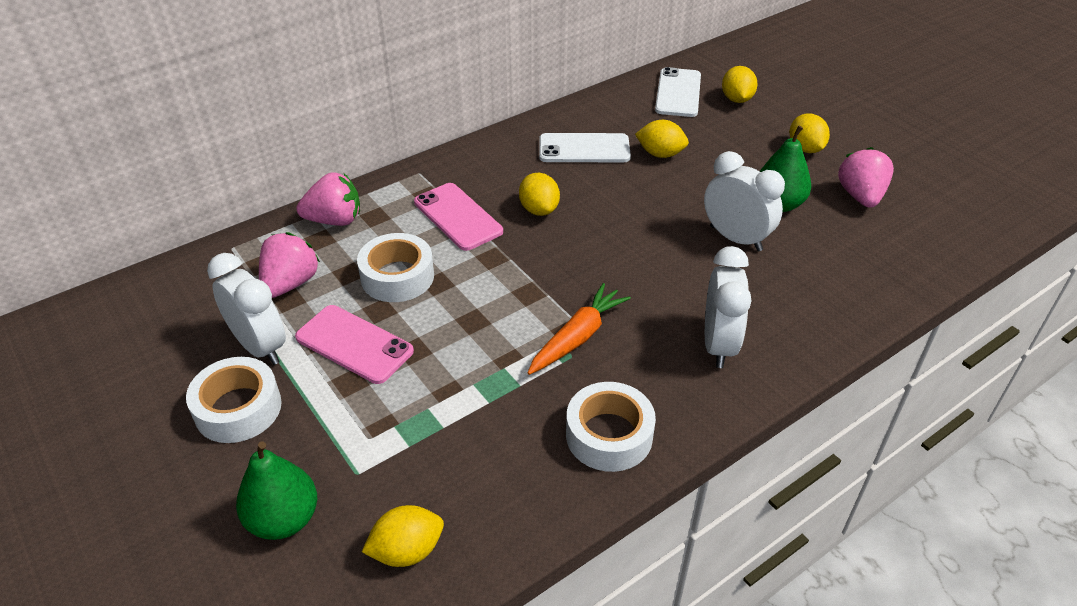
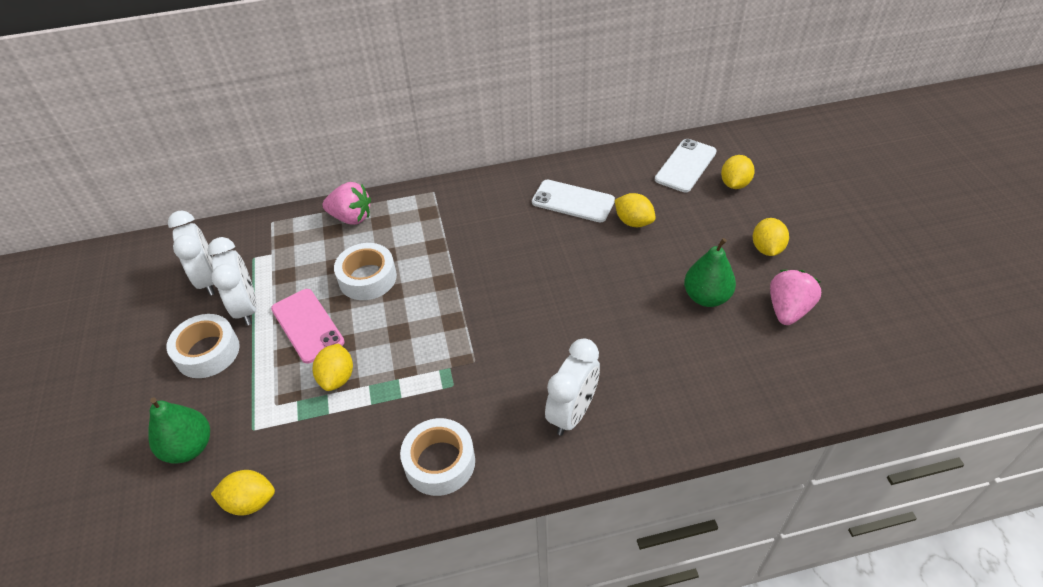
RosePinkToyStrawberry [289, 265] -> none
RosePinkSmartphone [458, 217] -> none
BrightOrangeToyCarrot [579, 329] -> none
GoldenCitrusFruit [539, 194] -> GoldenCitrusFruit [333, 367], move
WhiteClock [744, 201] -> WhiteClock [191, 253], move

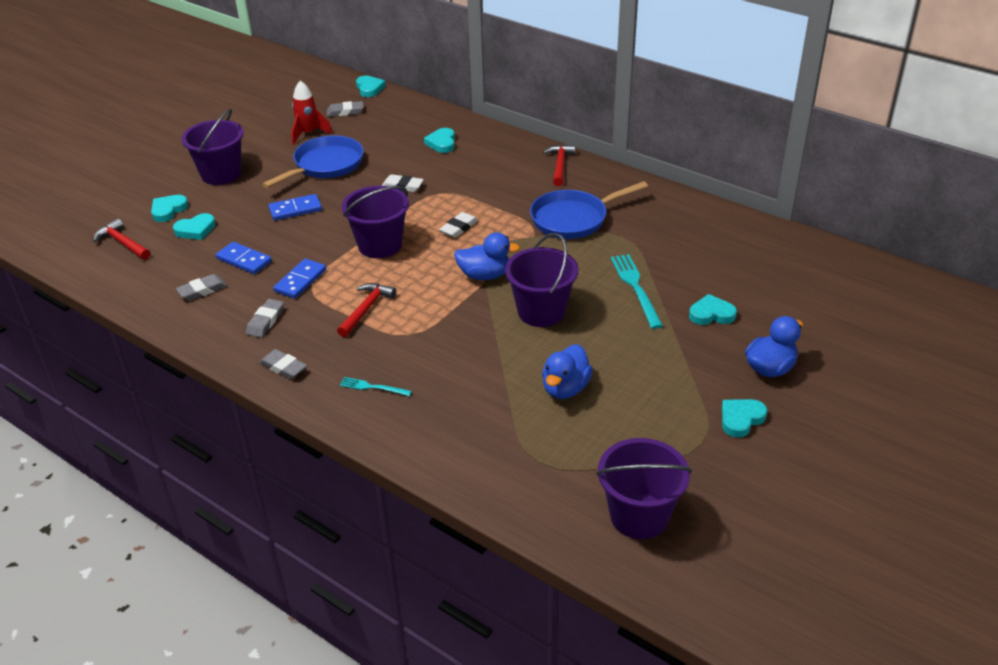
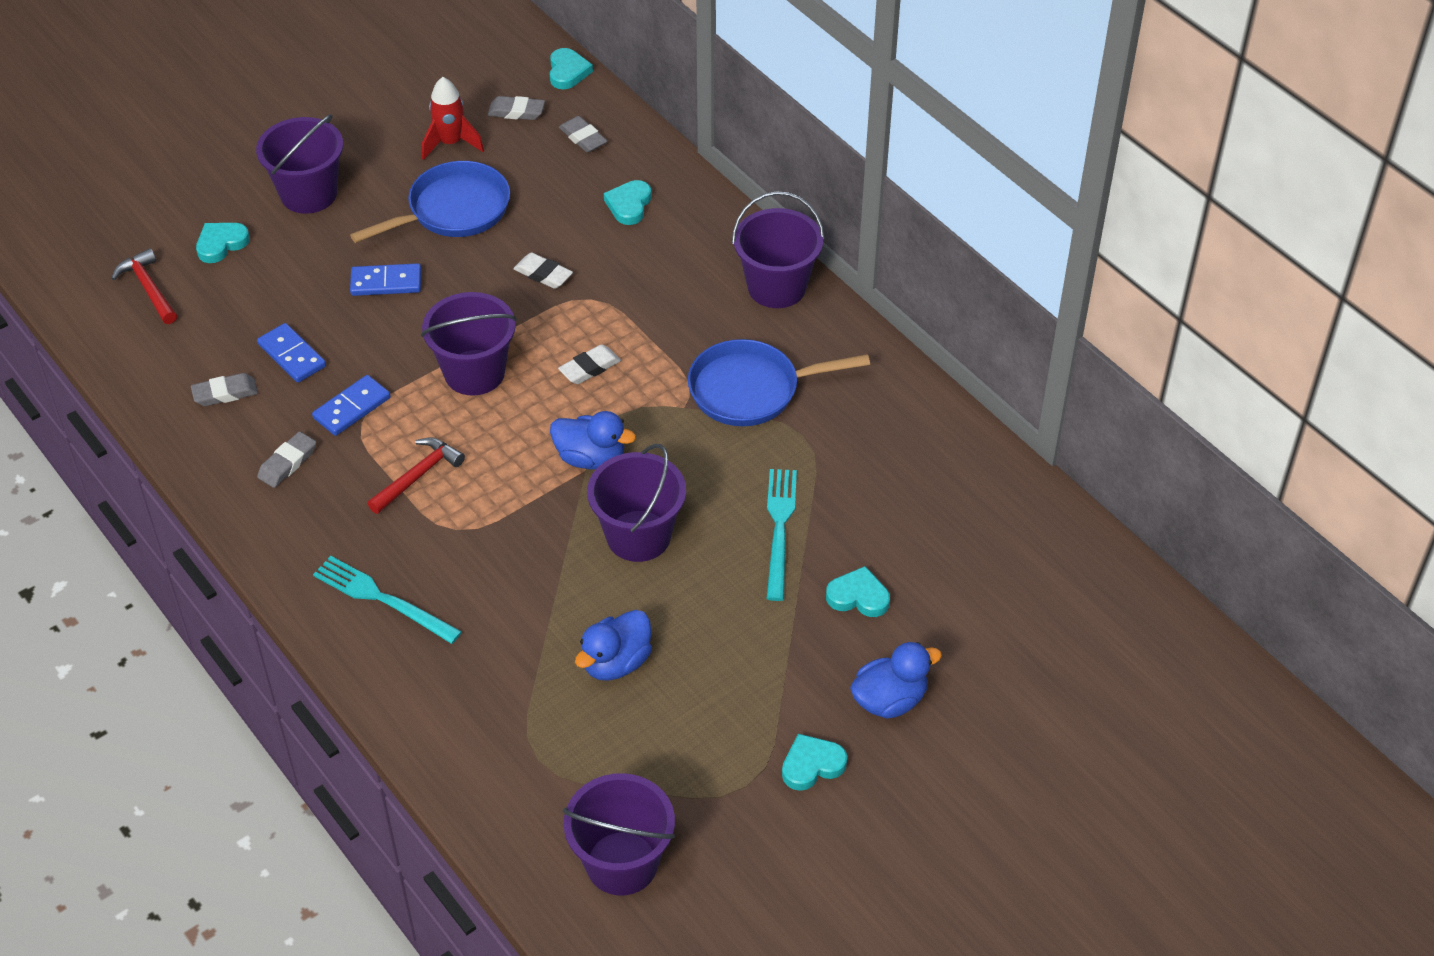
TealLoveHeart [194, 226] -> none
AshGreyPencilEraser [283, 364] -> AshGreyPencilEraser [583, 134], move
CrimsonHammer [559, 165] -> VioletPail [778, 249]
TealDinnerFork [376, 386] -> TealDinnerFork [387, 600], x1.79

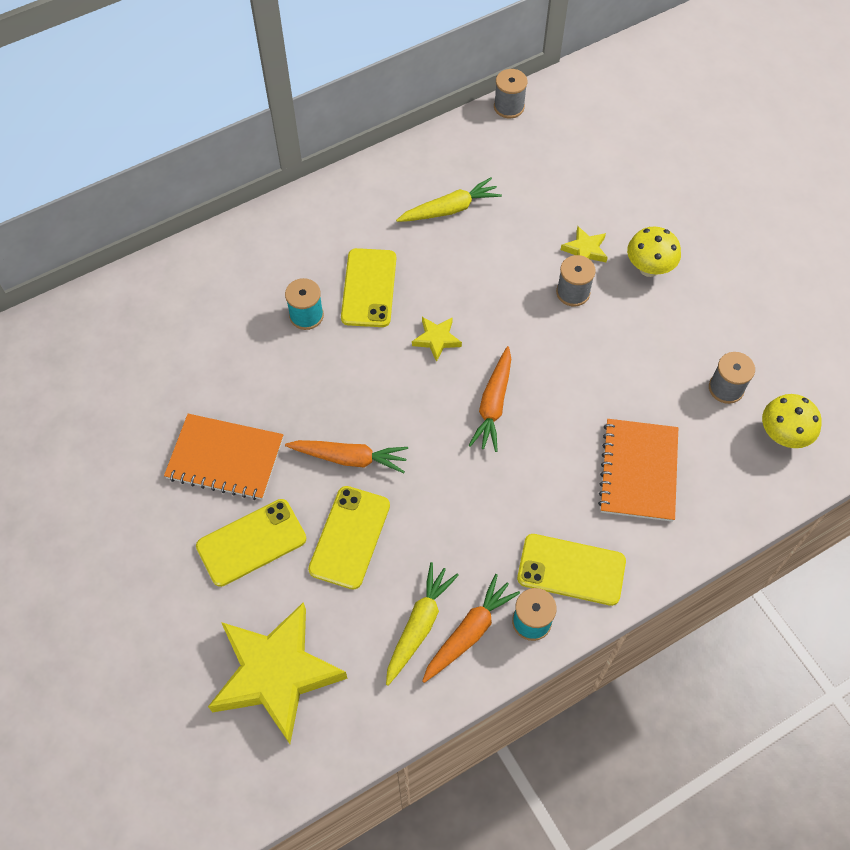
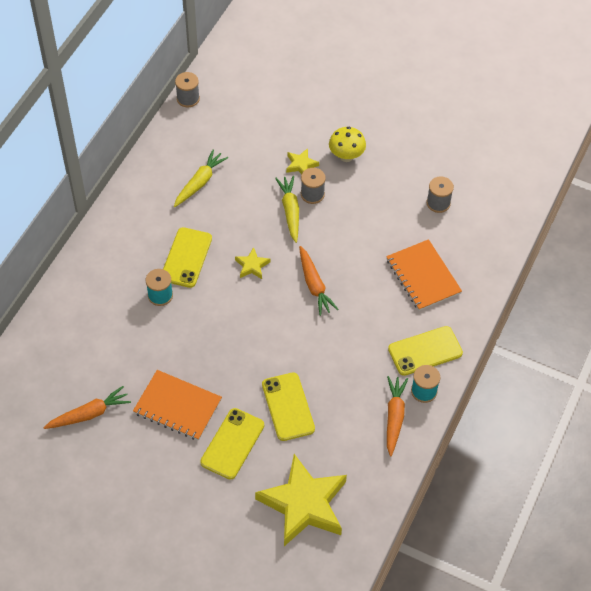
GoldenFungus [792, 421] -> none
BrightOrangeToyCarrot [346, 456] -> BrightOrangeToyCarrot [87, 407], move
GoldenToyCarrot [422, 624] -> GoldenToyCarrot [287, 209], move
BrightOrangeNotebook [223, 457] -> BrightOrangeNotebook [177, 405], 45 degrees clockwise
GoldenSmartphone [368, 287] -> GoldenSmartphone [187, 257], 45 degrees clockwise

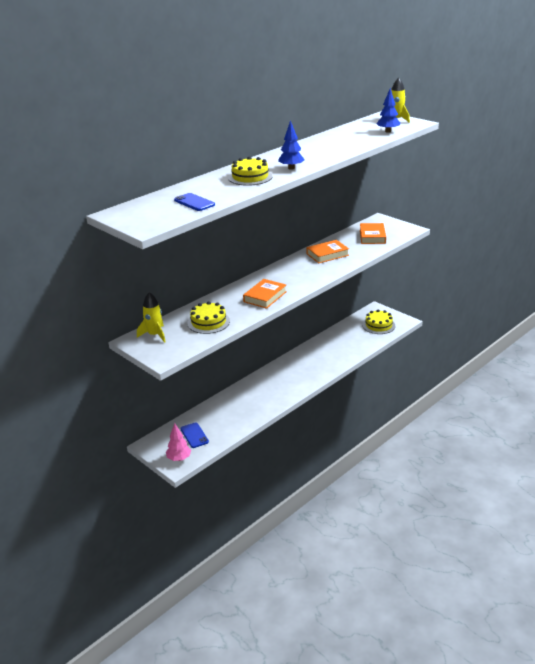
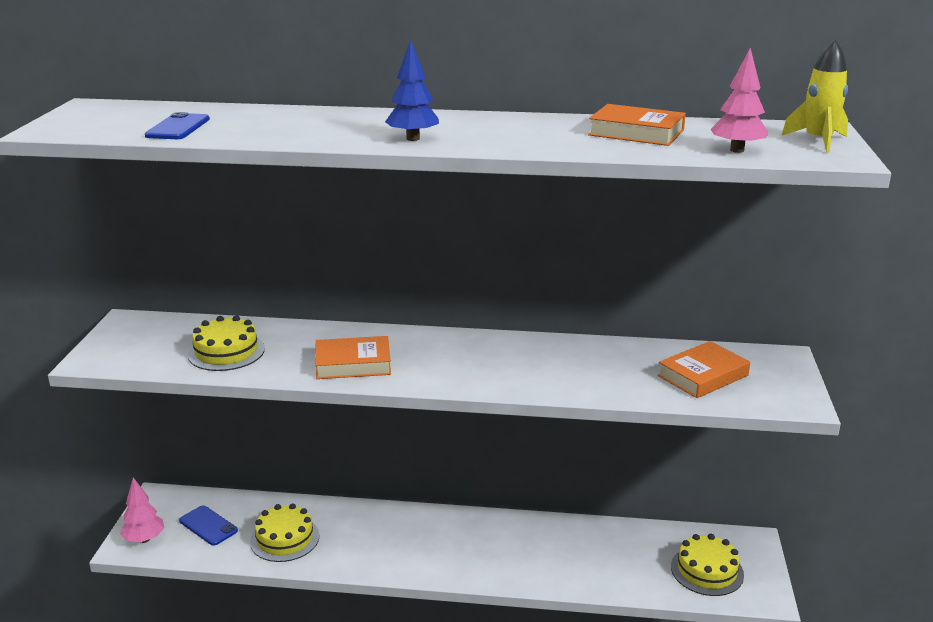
GoldenRocket [151, 317] -> none
GoldenLayerCake [250, 171] -> GoldenLayerCake [285, 532], move
BrightOrangeHardcover [327, 251] -> BrightOrangeHardcover [637, 125], move
CobaltTree [388, 110] -> RosePinkTree [739, 100]
CobaltSmartphone [194, 435] -> CobaltSmartphone [208, 525], 75 degrees counterclockwise

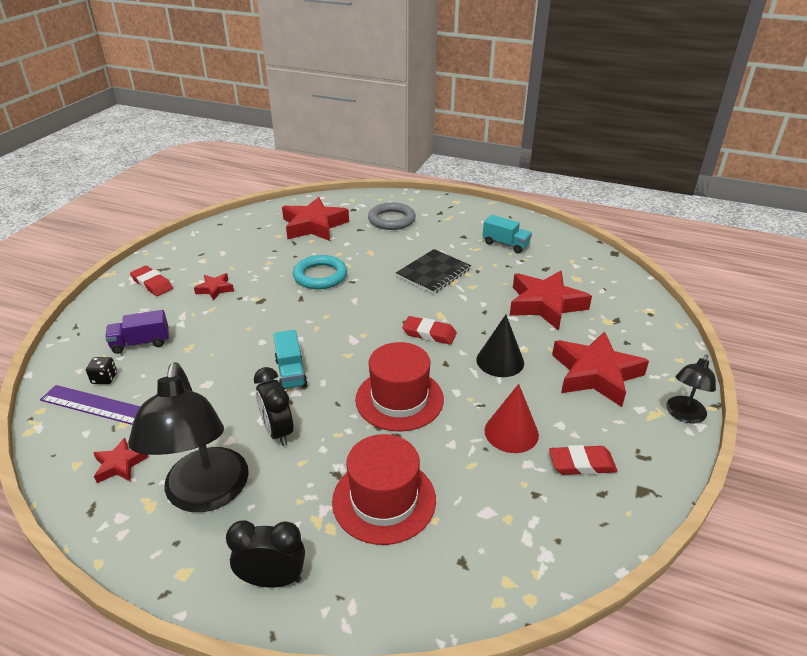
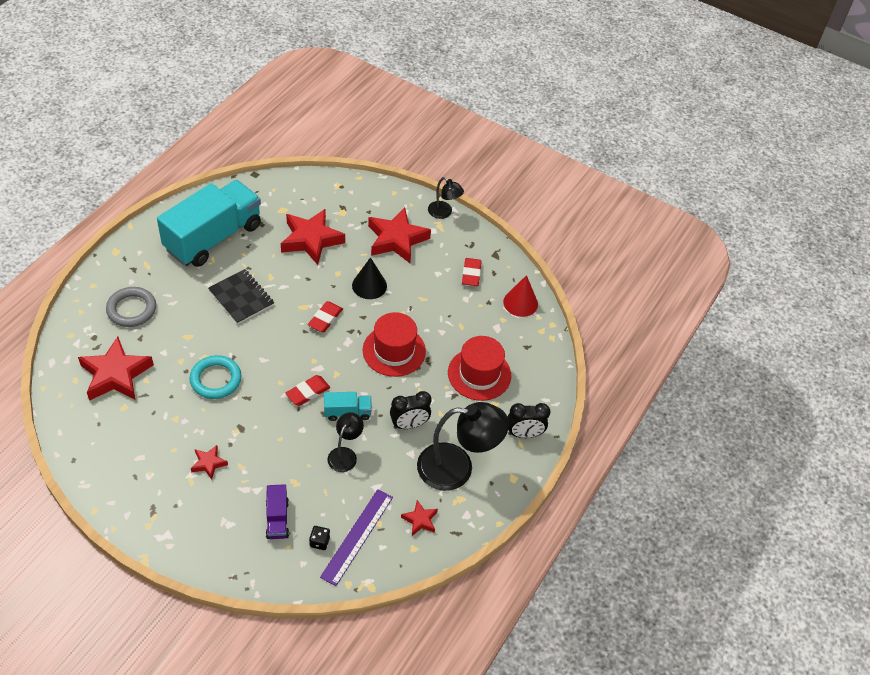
none -> BlackReadingLamp [345, 442]
CrimsonPencilEraser [151, 281] -> CrimsonPencilEraser [308, 390], move
CrimsonConeShape [512, 418] -> CrimsonConeShape [520, 296], move
BlackClock [265, 554] -> BlackClock [529, 420], 105 degrees counterclockwise
TealTruck [507, 234] -> TealTruck [209, 223], x2.36

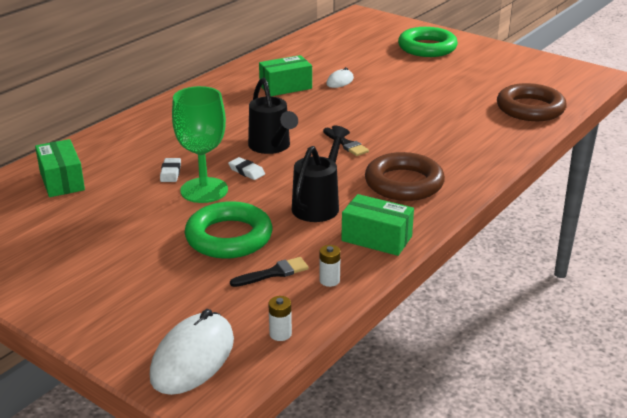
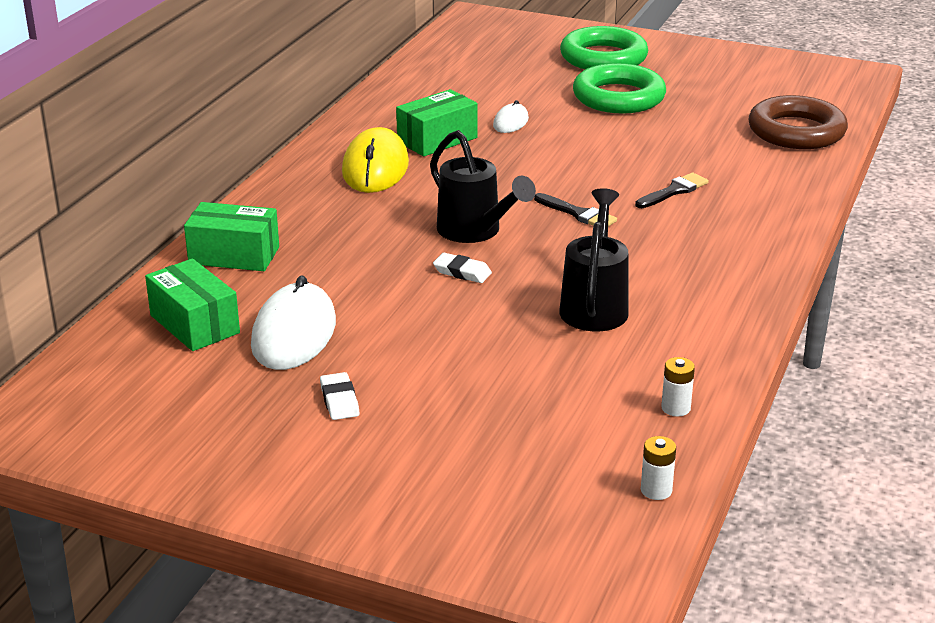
EmeraldWineGlass [200, 144] -> none
DarkBrownRing [405, 176] -> none
none -> GoldenComputerMouse [375, 160]
WhiteComputerMouse [192, 352] -> WhiteComputerMouse [293, 322], move
WhitePencilEraser [170, 170] -> WhitePencilEraser [339, 396], move
EmeraldRing [228, 230] -> EmeraldRing [619, 88], move
BlackBrush [269, 272] -> BlackBrush [672, 190], move
EmeraldParcel [377, 225] -> EmeraldParcel [231, 236], move

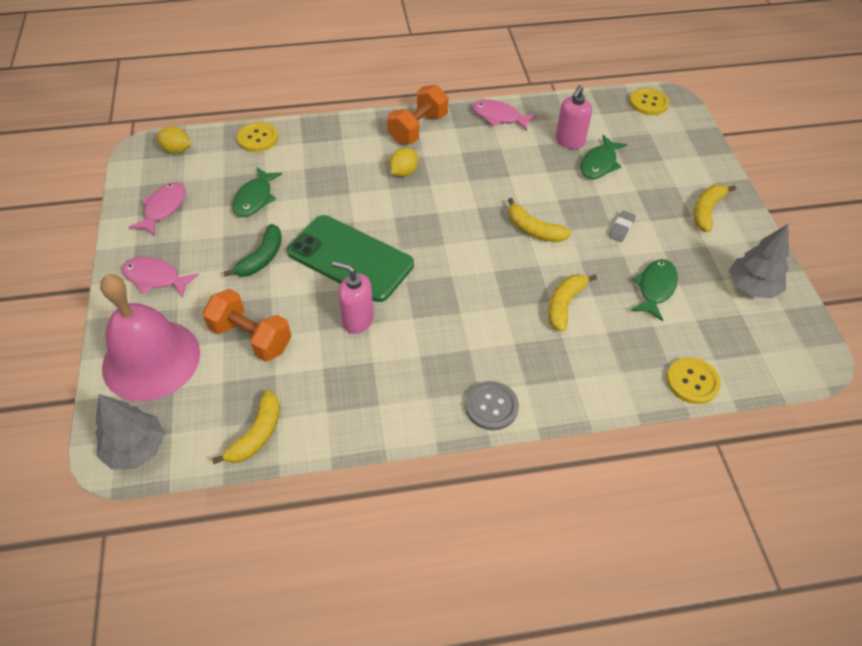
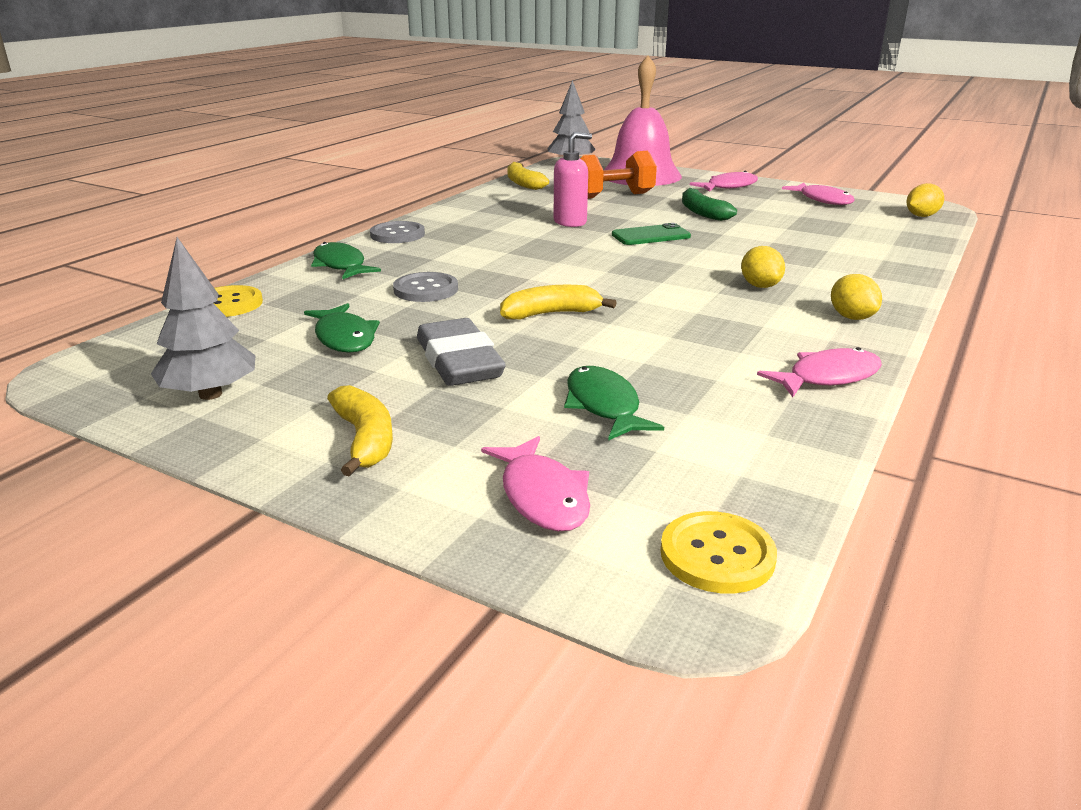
GoldenButton [257, 137] -> none
RosePinkSoapDispenser [574, 117] -> none
none -> RosePinkFishFigure [535, 483]
EmeraldFishFigure [257, 192] -> EmeraldFishFigure [346, 260], move
BrightOrangeHandWeight [417, 114] -> GoldenCitrusFruit [856, 297]
GoldenToyBanana [572, 303] -> AshGreyButton [425, 287]
EmeraldSmartphone [350, 258] -> EmeraldSmartphone [651, 234], x0.52
AshGreyPencilEraser [622, 226] -> AshGreyPencilEraser [461, 352], x2.16

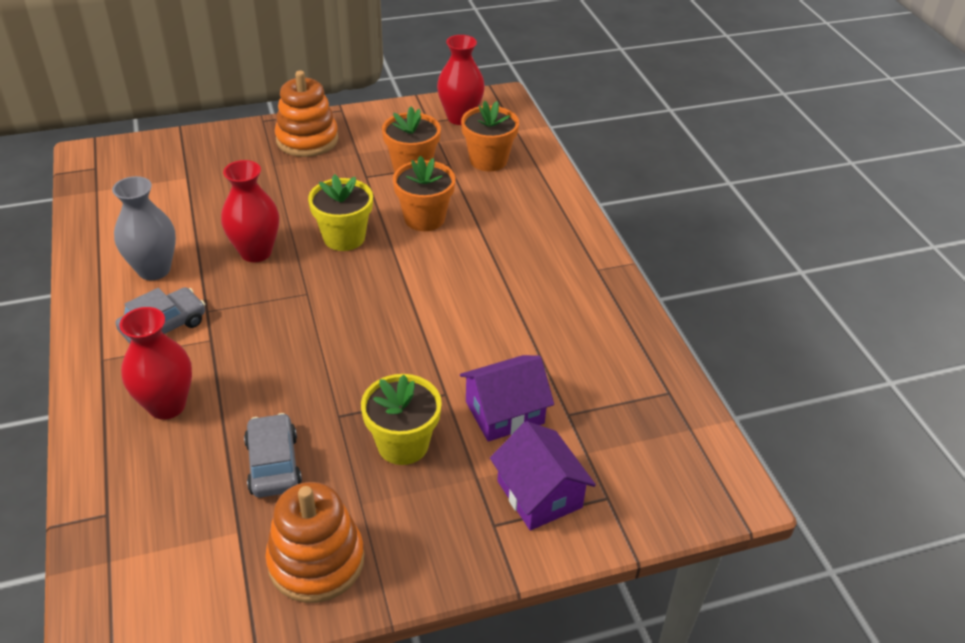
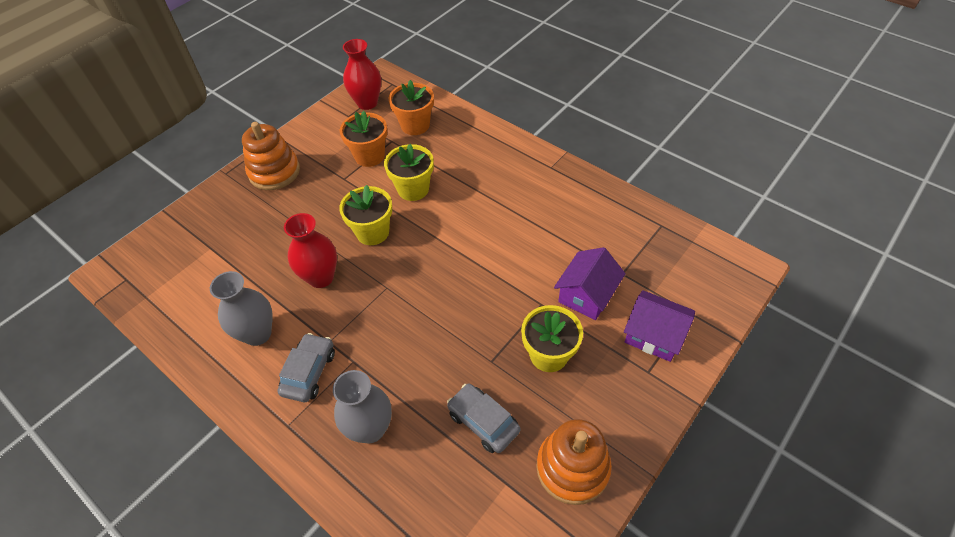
CrimsonTallVase [156, 363] -> AshGreyTallVase [362, 406]
BrightOrangePlantPot [424, 193] -> GoldenPlantPot [409, 172]

